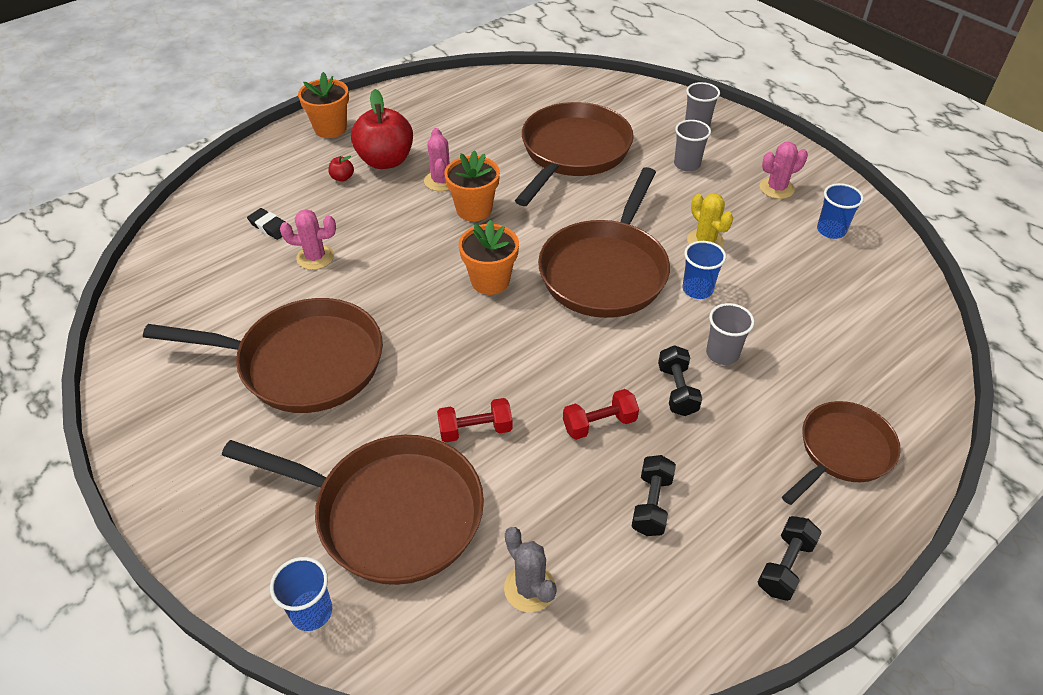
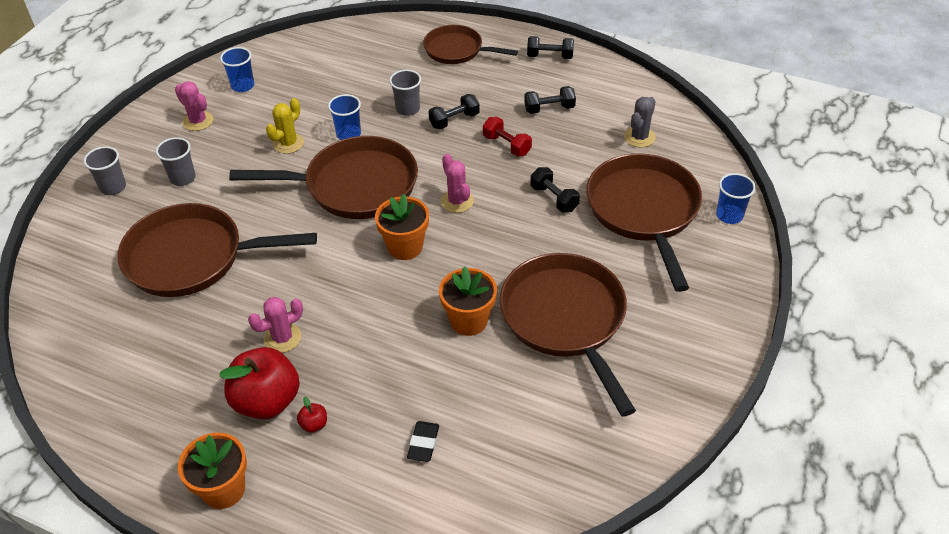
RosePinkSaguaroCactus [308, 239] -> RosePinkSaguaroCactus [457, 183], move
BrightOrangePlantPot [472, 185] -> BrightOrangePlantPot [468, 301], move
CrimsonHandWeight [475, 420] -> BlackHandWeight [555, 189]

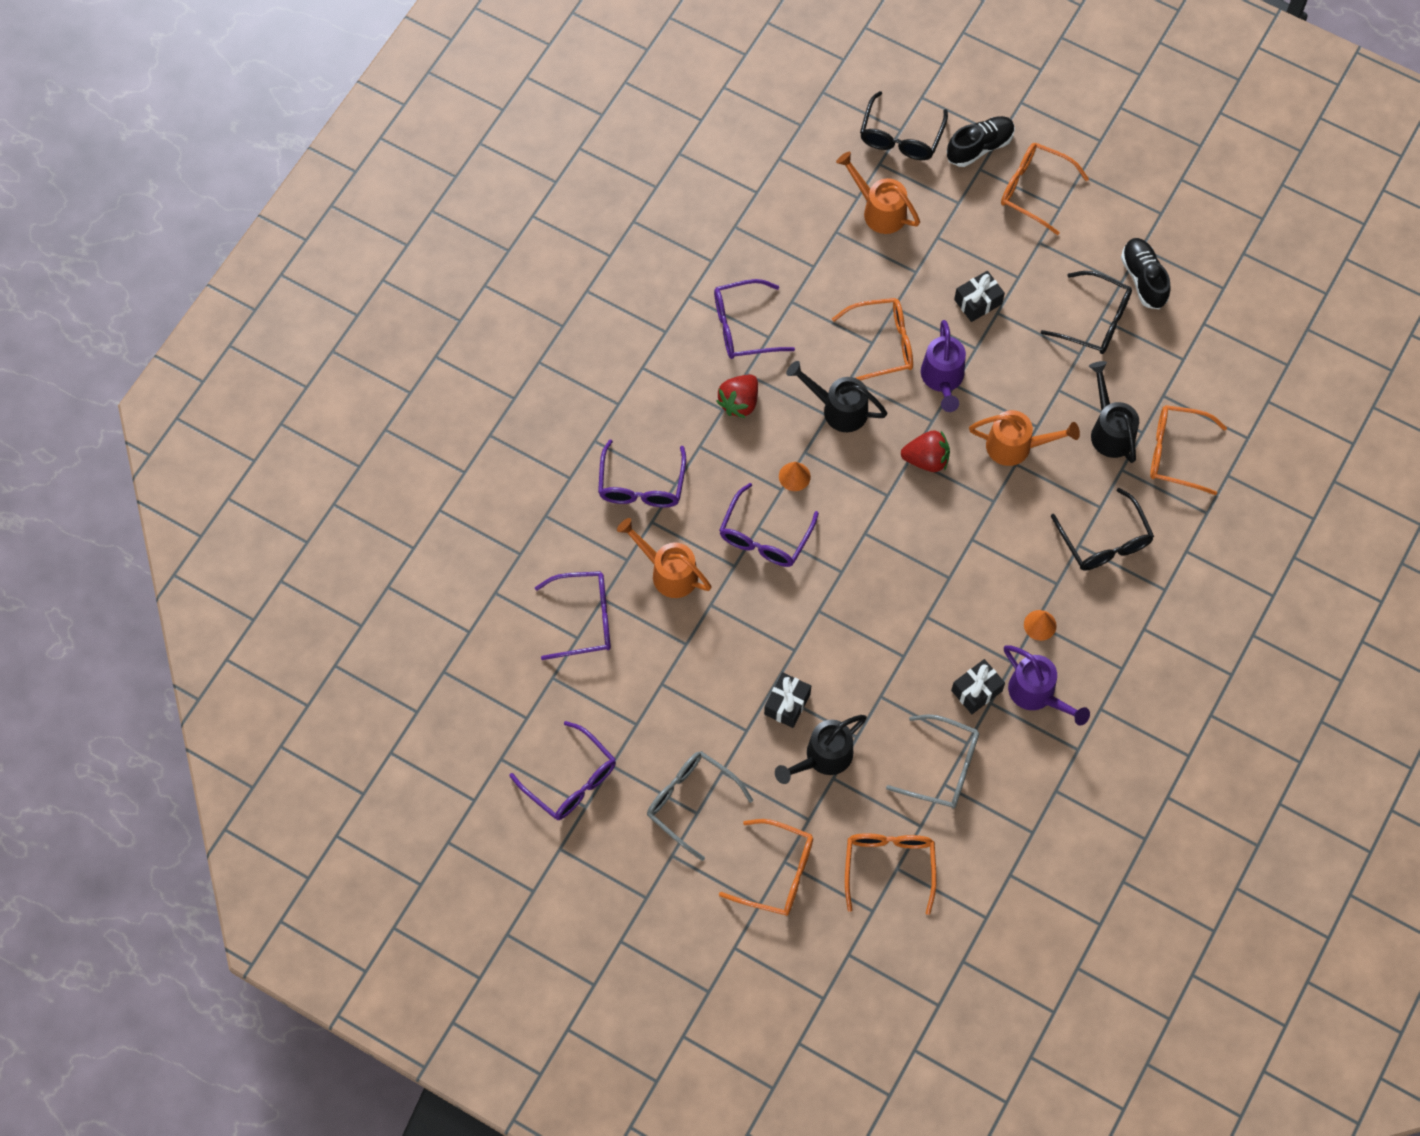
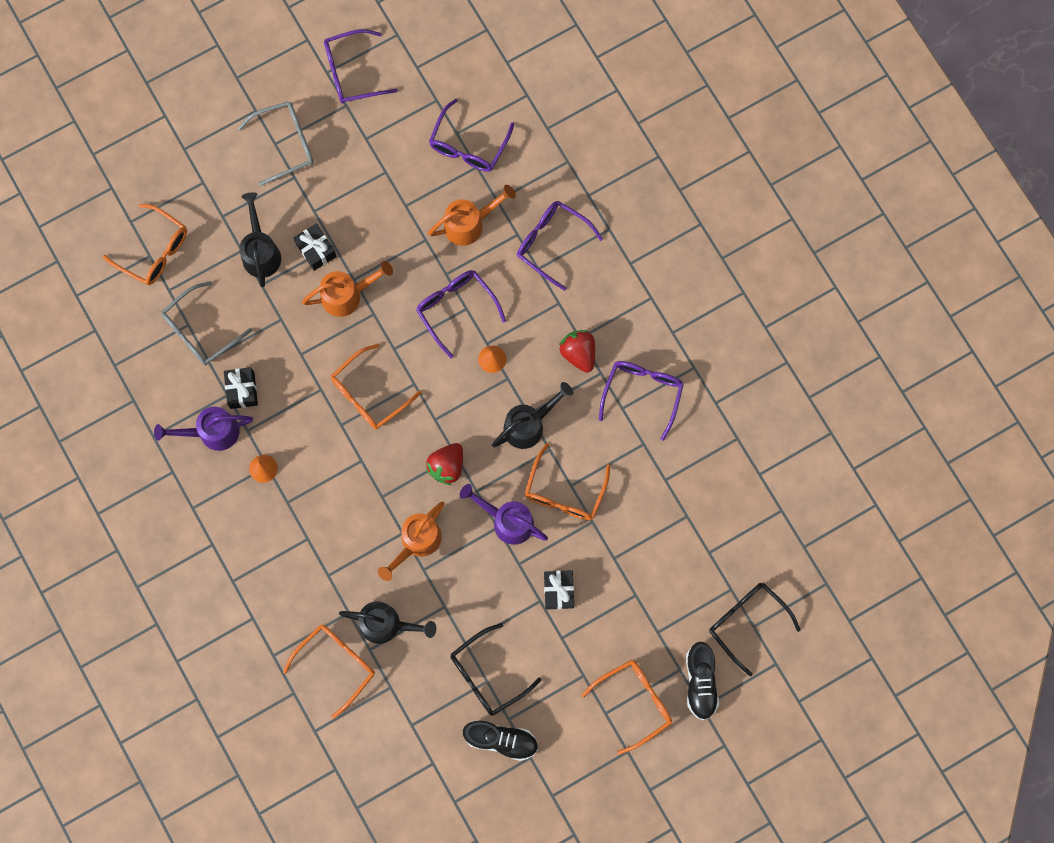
BlackEyeglasses [1102, 529] -> none
BrightOrangeEyeglasses [766, 867] -> BrightOrangeEyeglasses [376, 386], move
BrightOrangeSprinklingCan [878, 193] -> BrightOrangeSprinklingCan [347, 289], move

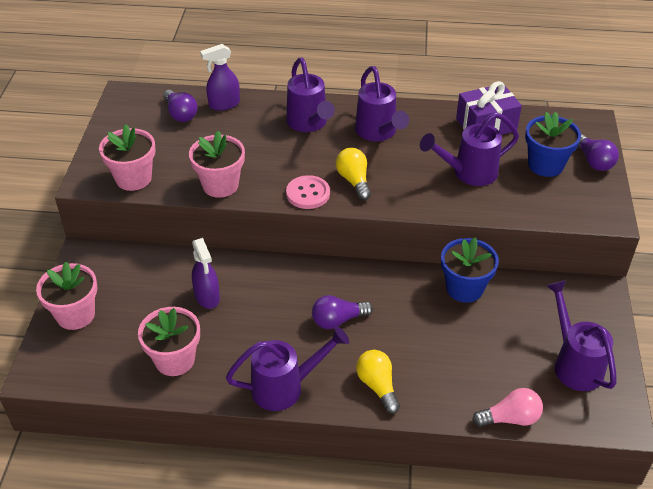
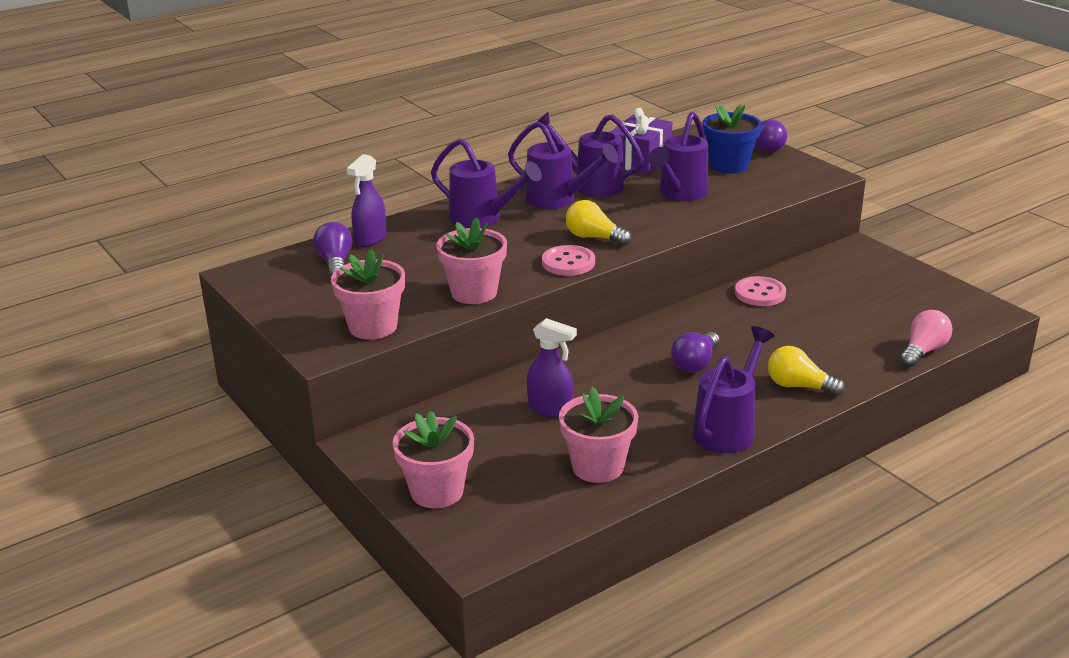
VioletSprinklingCan [581, 335] -> VioletSprinklingCan [591, 154], move
CobaltPlantPot [470, 270] -> RosePinkButton [760, 291]
VioletLightbulb [180, 106] -> VioletLightbulb [332, 249], 120 degrees counterclockwise

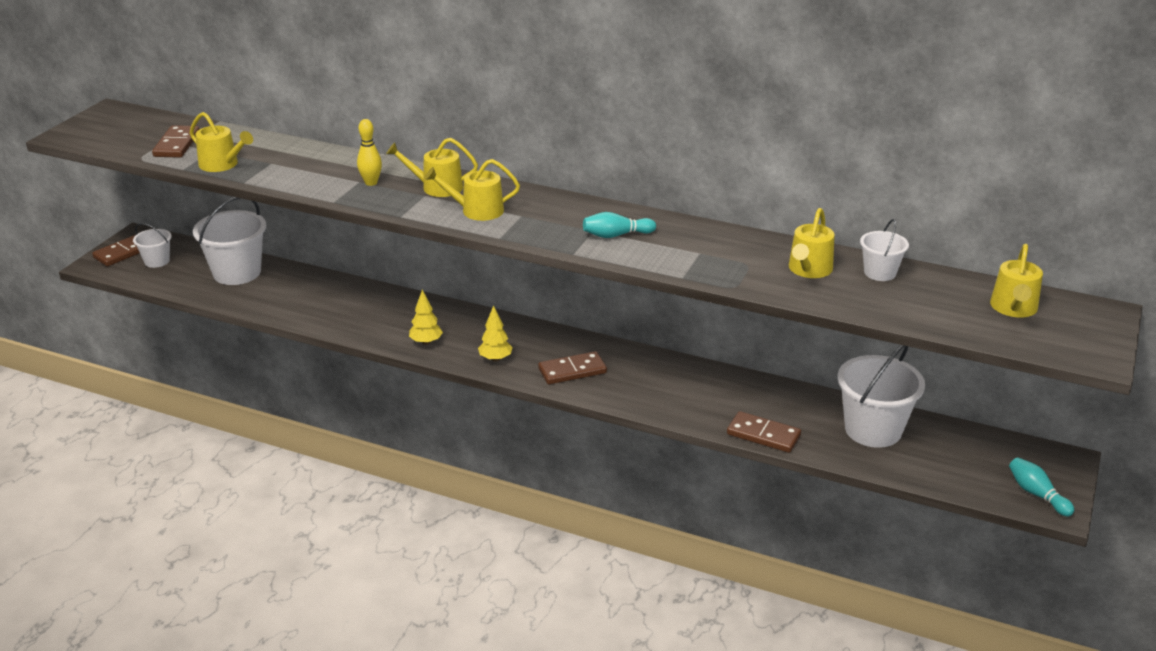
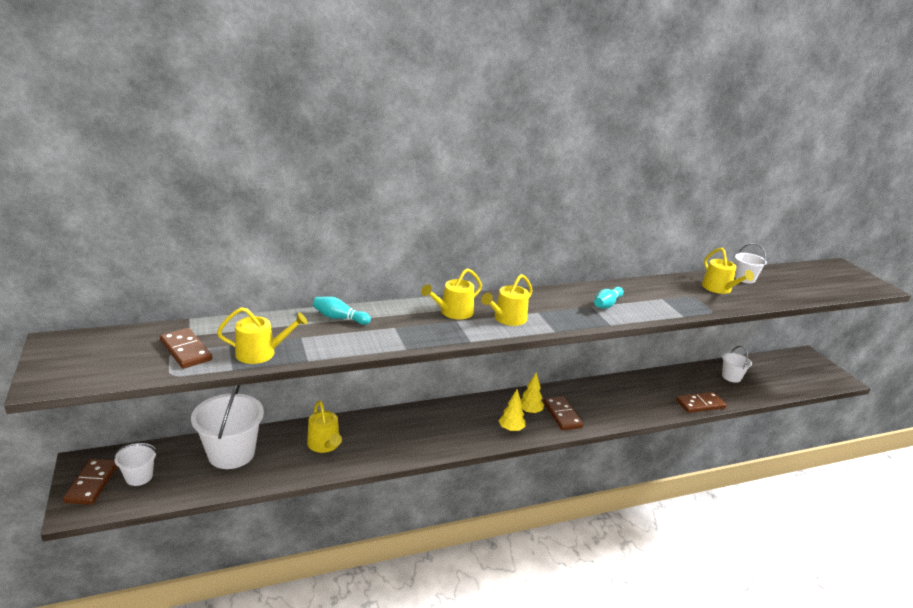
GoldenBowlingPin [369, 152] -> none
GoldenTree [426, 317] -> GoldenTree [532, 393], move
GoldenSprinklingCan [1016, 281] -> GoldenSprinklingCan [324, 427], move
TealBowlingPin [1041, 487] -> TealBowlingPin [342, 311], move
DarkBrownDomino [572, 367] -> DarkBrownDomino [563, 413], 45 degrees counterclockwise
WhitePail [881, 396] -> WhitePail [737, 364], x0.53

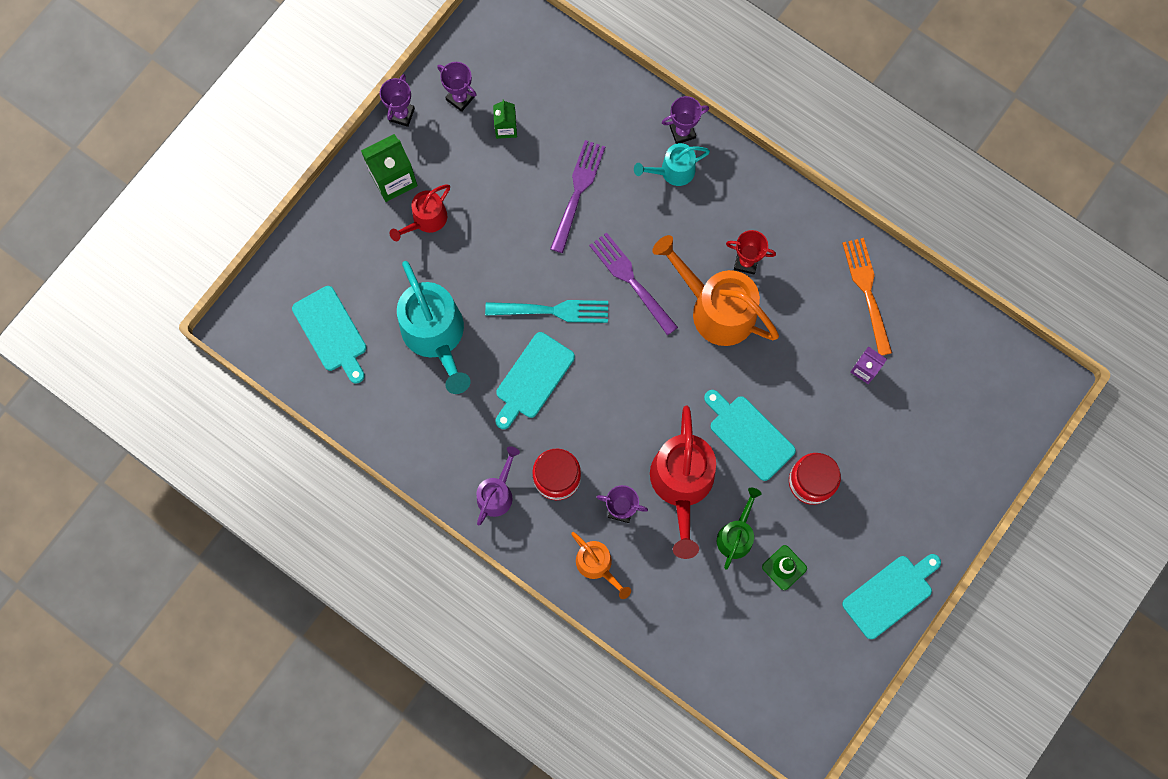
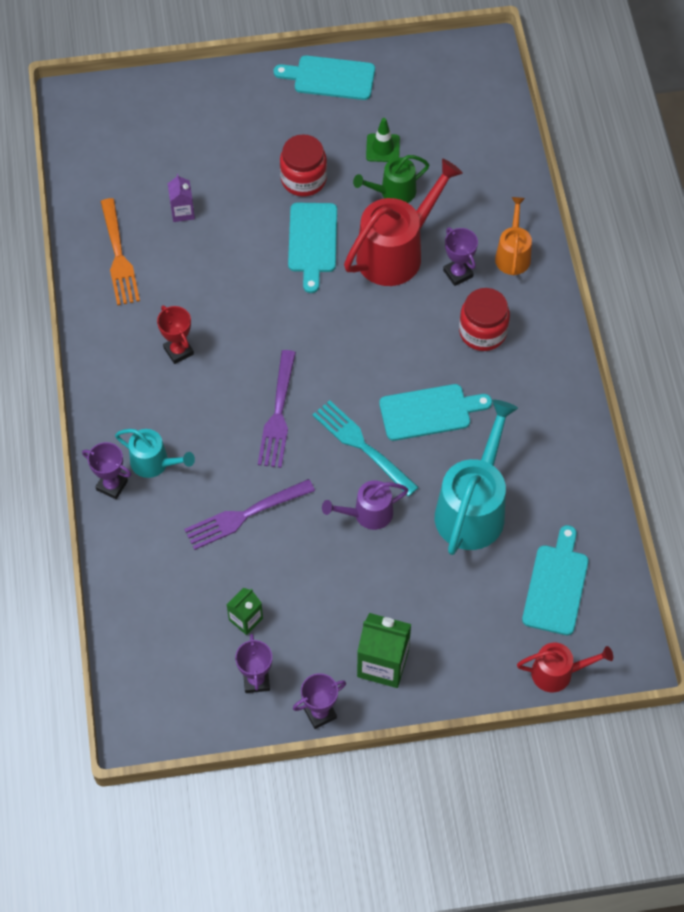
BrightOrangeSprinklingCan [715, 290] -> none
CrimsonSprinklingCan [420, 213] -> CrimsonSprinklingCan [565, 667], move
VioletSprinklingCan [498, 485] -> VioletSprinklingCan [365, 505], move
BrightOrangeDinnerFork [867, 297] -> BrightOrangeDinnerFork [120, 252], 45 degrees counterclockwise

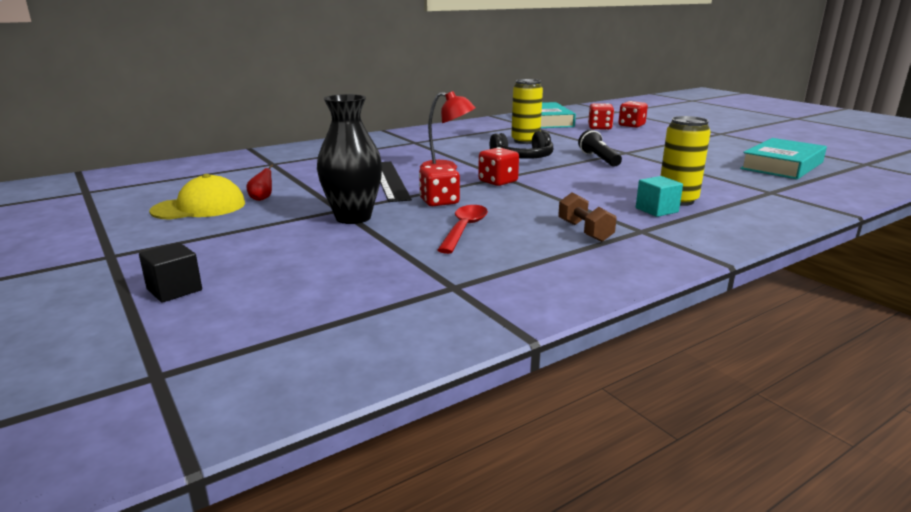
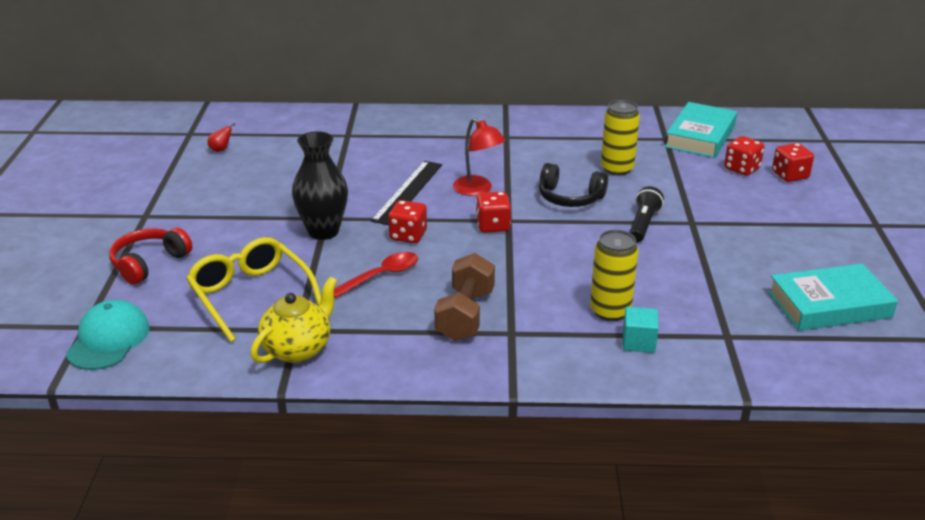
GoldenPeakedCap [197, 197] -> none
none -> TealPeakedCap [108, 335]
none -> GoldenEyeglasses [253, 289]
none -> GoldenChinaTeapot [294, 320]
CrimsonToyPear [260, 182] -> CrimsonToyPear [221, 137], move
TealCube [659, 196] -> TealCube [641, 330], move
BlackCube [170, 272] -> CrimsonOverEarHeadphones [150, 256]
DarkBrownHandWeight [587, 217] -> DarkBrownHandWeight [464, 297], x1.57

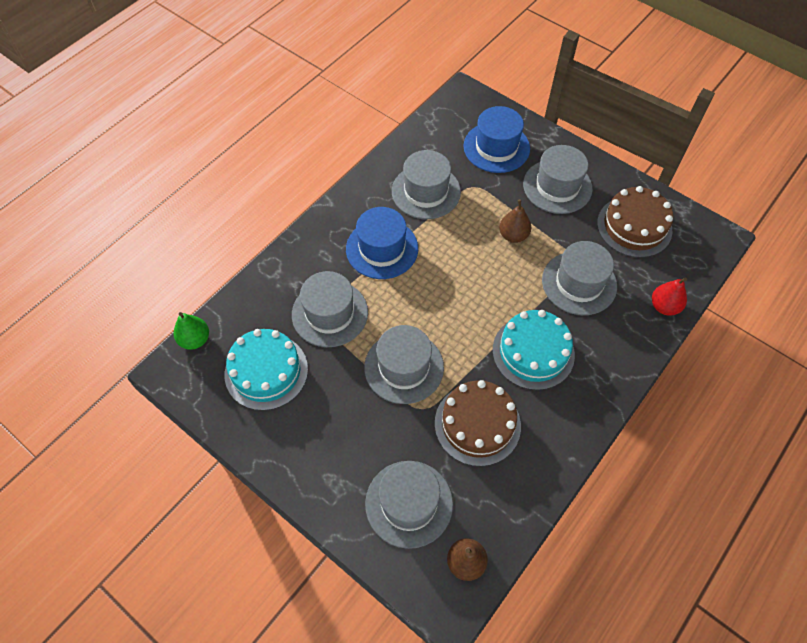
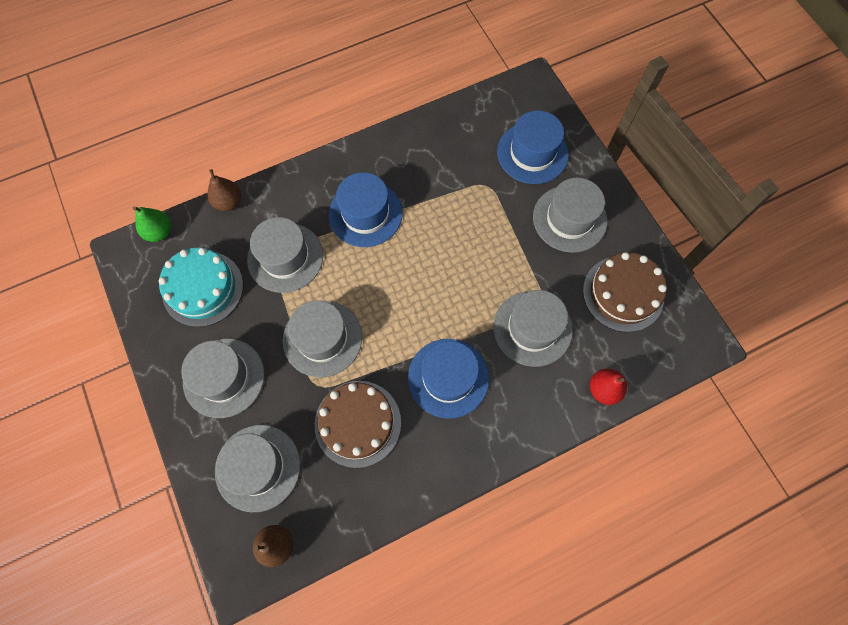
AshGreyTopHat [426, 184] -> AshGreyTopHat [223, 378], move
DarkBrownToyPear [515, 221] -> DarkBrownToyPear [224, 190], move
TealLayerCake [534, 350] -> CobaltTopHat [448, 379]

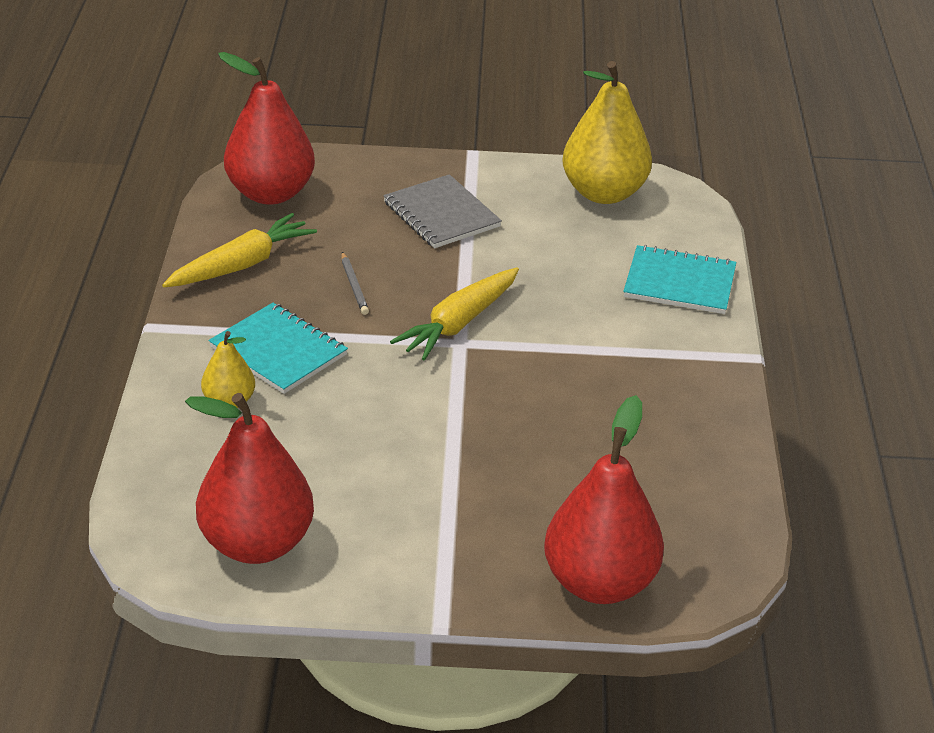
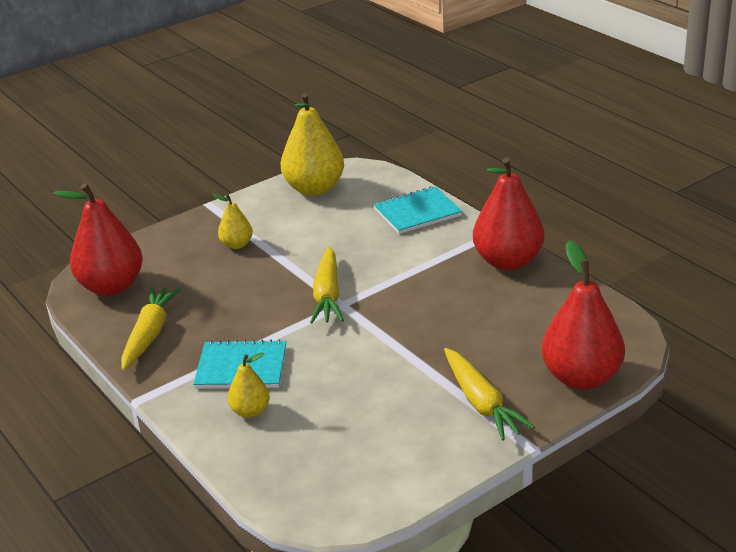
AshGreyWoodenPencil [355, 283] -> none
none -> GoldenToyCarrot [489, 394]
CrimsonToyPear [249, 478] -> CrimsonToyPear [508, 213], move
AshGreyNotebook [443, 211] -> GoldenToyPear [233, 221]

